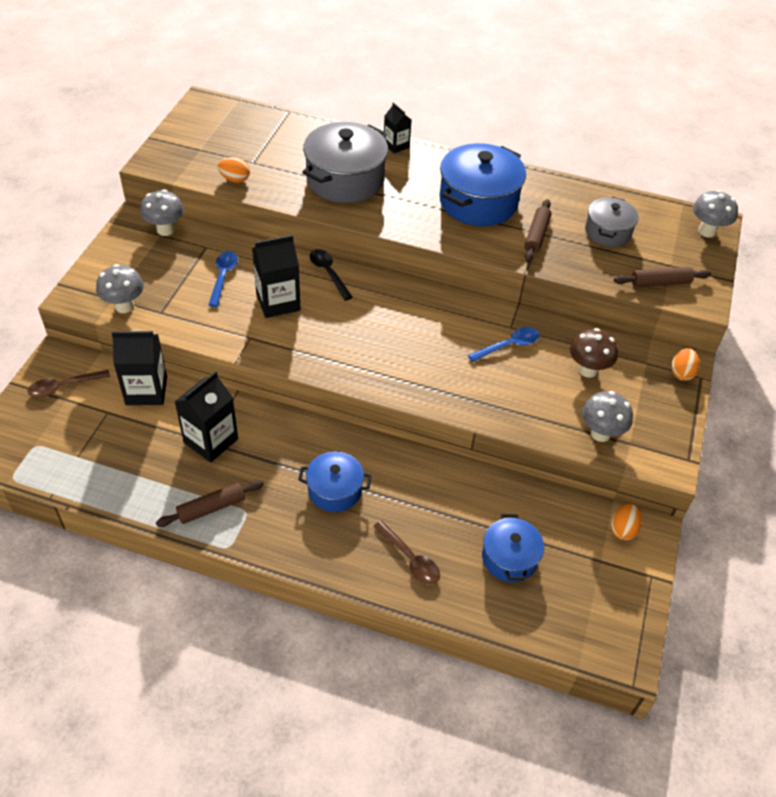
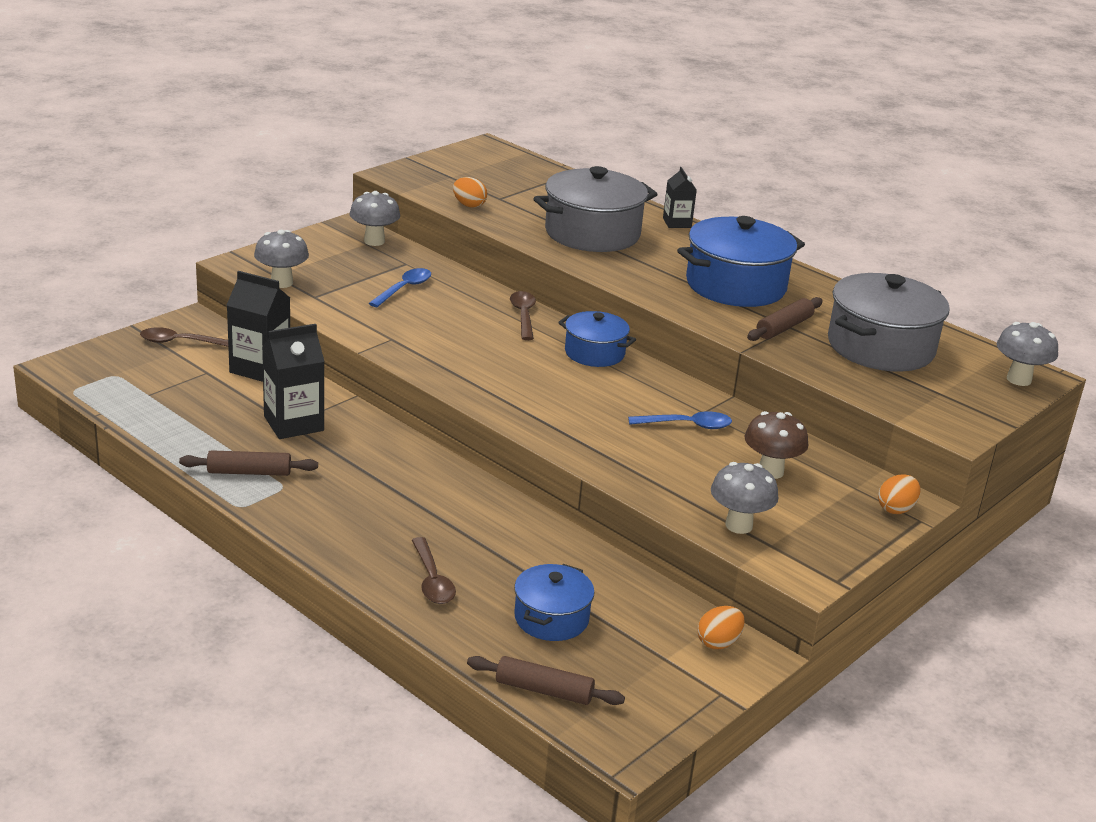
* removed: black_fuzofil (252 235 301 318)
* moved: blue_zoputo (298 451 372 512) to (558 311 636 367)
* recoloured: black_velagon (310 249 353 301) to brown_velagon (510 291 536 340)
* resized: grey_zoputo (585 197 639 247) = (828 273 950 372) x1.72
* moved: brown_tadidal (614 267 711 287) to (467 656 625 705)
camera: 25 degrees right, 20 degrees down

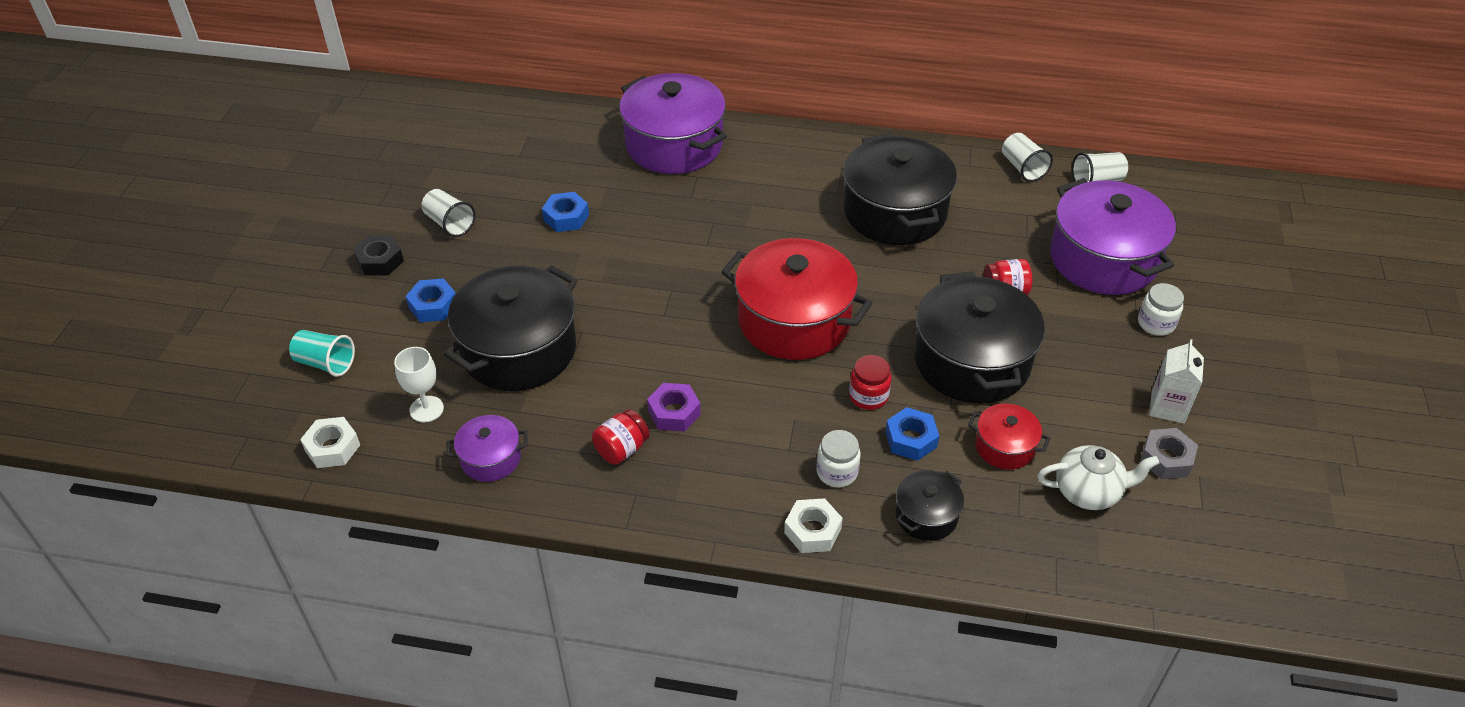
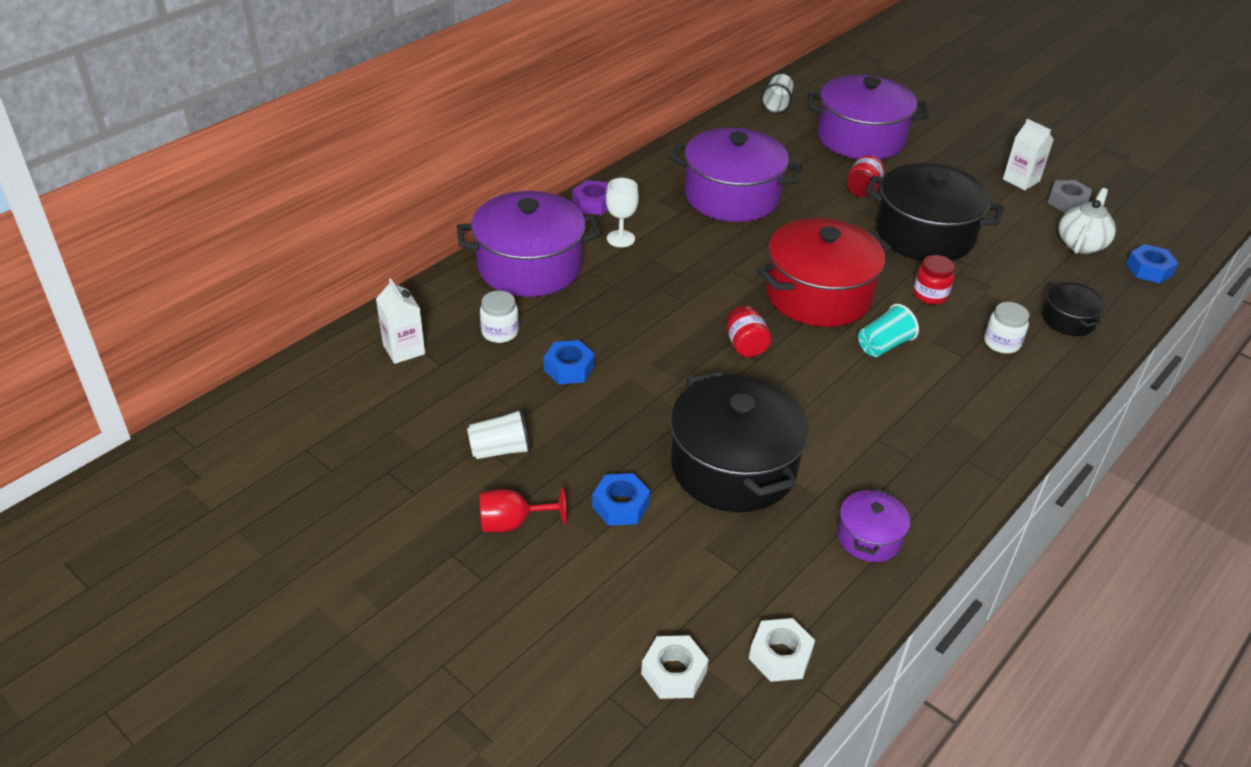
* moved: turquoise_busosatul (289 330 355 377) to (858 304 919 357)
* replaced: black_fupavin (353 235 404 276) to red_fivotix (479 487 567 533)
* moved: white_fivotix (394 347 444 422) to (606 178 639 247)
* moved: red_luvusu (592 409 650 465) to (726 306 771 357)
* moved: purple_fupavin (647 383 701 432) to (573 180 608 215)
* moved: white_fupavin (784 498 842 553) to (641 635 709 699)
* recoloured: black_zoputo (844 134 957 245) to purple_zoputo (670 128 802 222)
* moved: blue_fupavin (885 407 939 461) to (1126 244 1178 283)
* removed: red_zoputo (968 403 1050 470)
* removed: white_busosatul (1002 133 1053 182)
* moved: white_luvusu (1138 283 1184 336) to (480 291 519 343)
* added: white_fuzofil (376 278 425 364)
camera: 60 degrees left, 5 degrees down

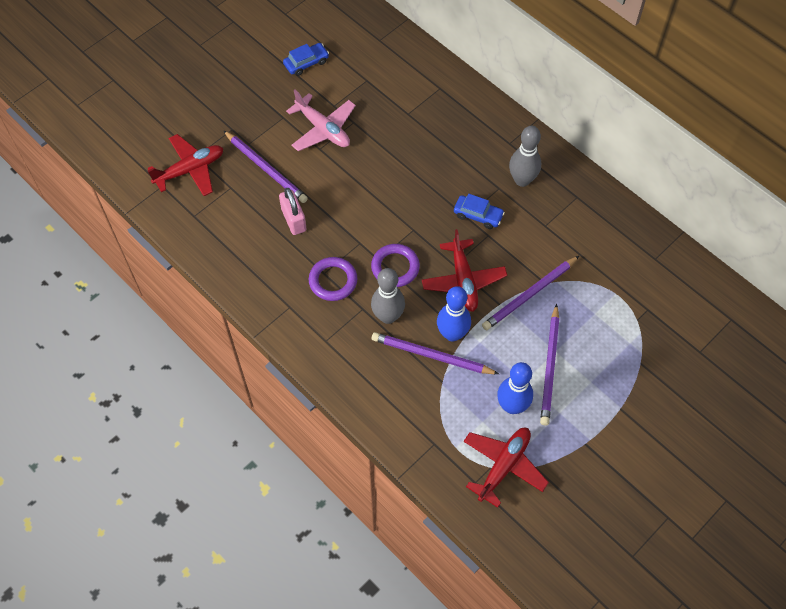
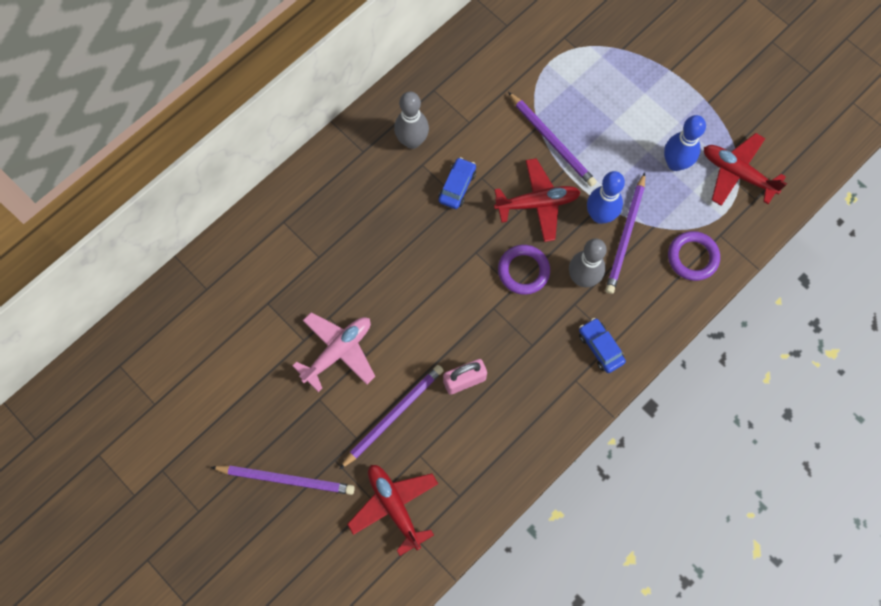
* moved: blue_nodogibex (283 43 329 76) to (579 318 626 373)
* moved: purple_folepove (309 257 357 301) to (668 231 720 281)
* moved: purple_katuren (540 304 559 426) to (211 465 355 495)
camera: 90 degrees left, 10 degrees up

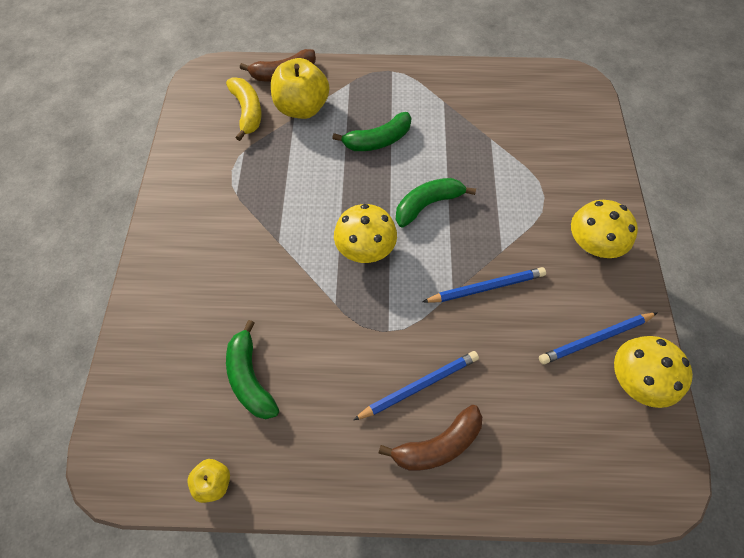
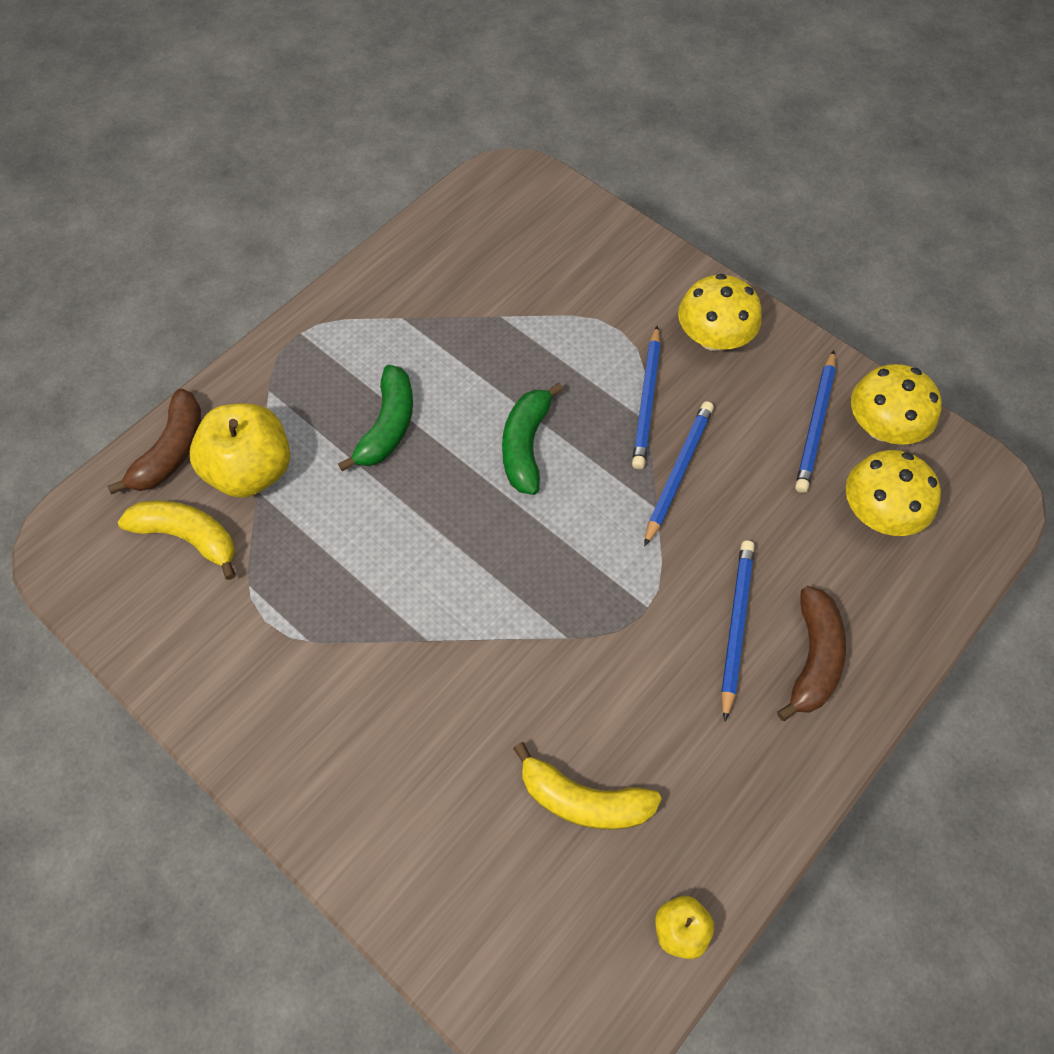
* recoloured: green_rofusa (226 320 279 419) to yellow_rofusa (513 742 662 830)
* moved: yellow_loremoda (334 204 397 263) to (846 450 941 536)
* added: blue_katuren (632 325 661 469)
camera: 50 degrees left, 0 degrees up

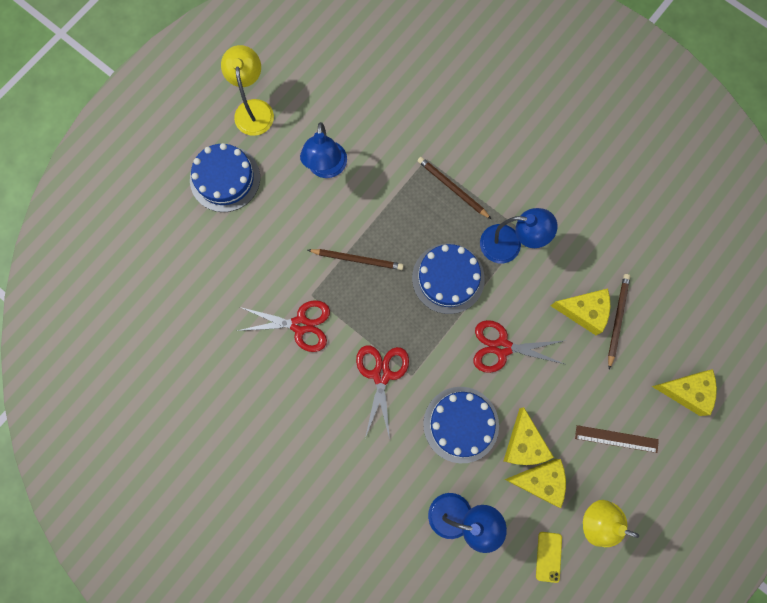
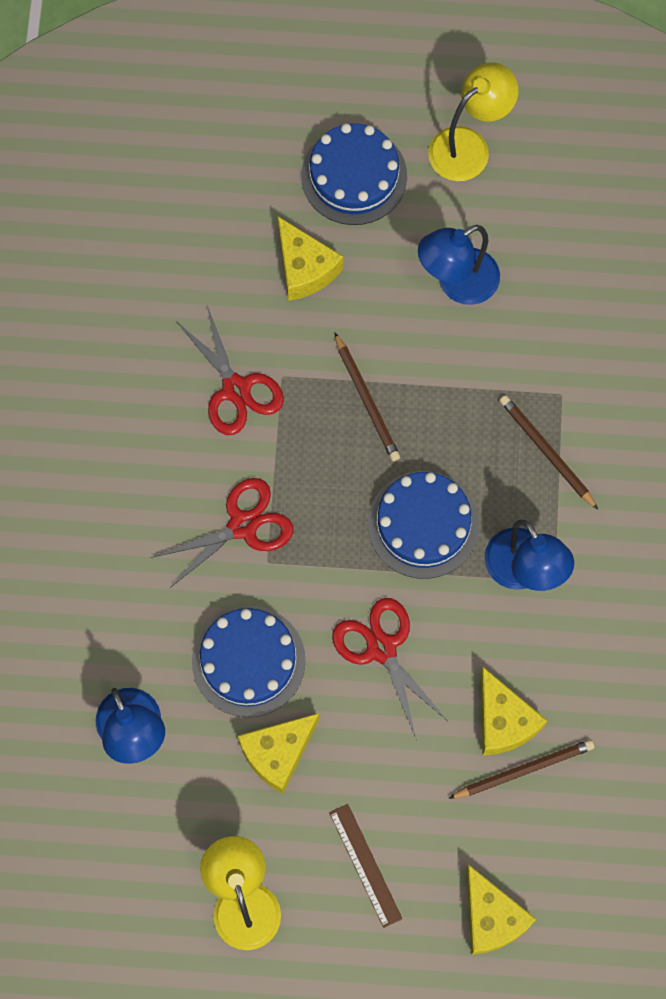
* turned: brown_katuren (418 157 491 219) = (500 395 598 510) 45 degrees counterclockwise
* moved: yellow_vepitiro (504 459 566 508) to (278 216 343 301)
* removed: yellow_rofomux (536 532 562 583)
camera: 55 degrees right, 5 degrees down

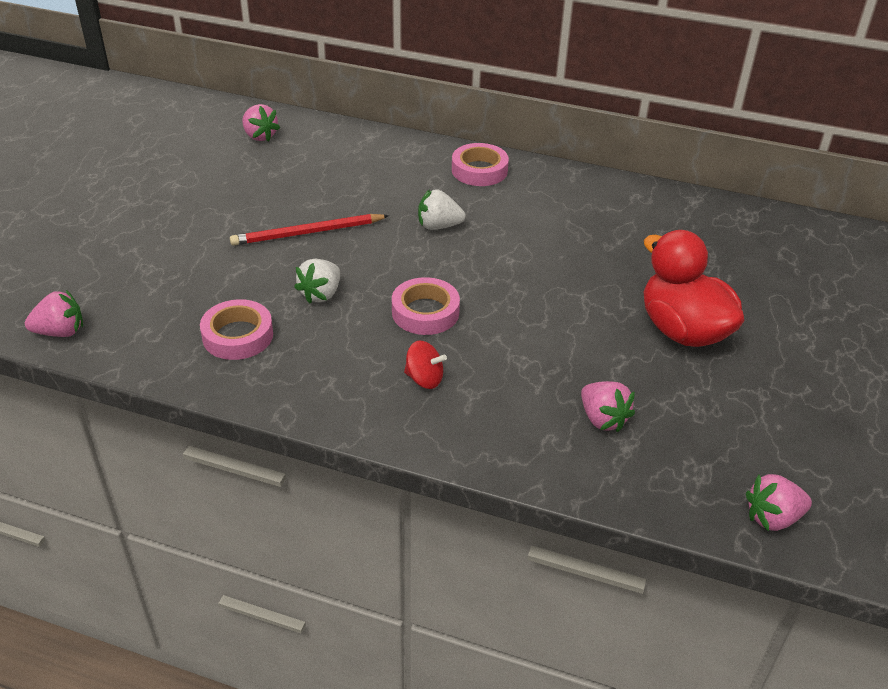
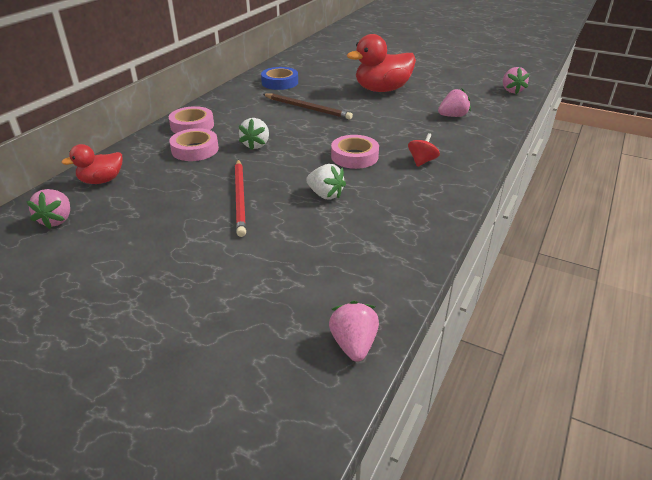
* moved: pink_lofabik (200 299 273 360) to (169 128 219 161)
* turned: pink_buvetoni (242 104 280 142) = (27 189 70 229) 120 degrees clockwise
* added: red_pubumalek (61 144 122 184)
* added: blue_lofabik (261 67 298 90)
* added: brown_katuren (263 94 353 120)
camera: 80 degrees left, 5 degrees down

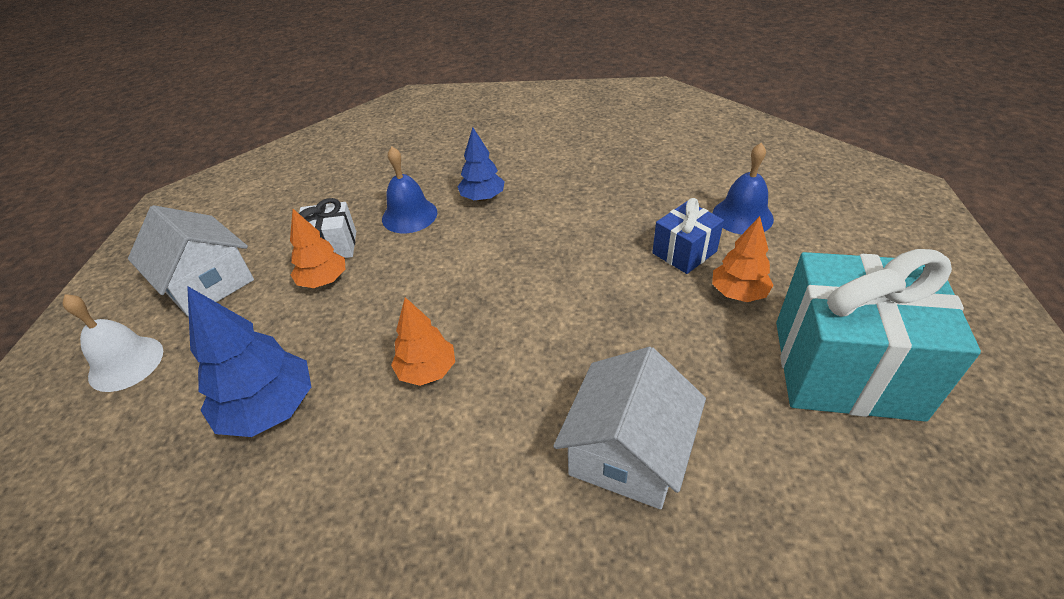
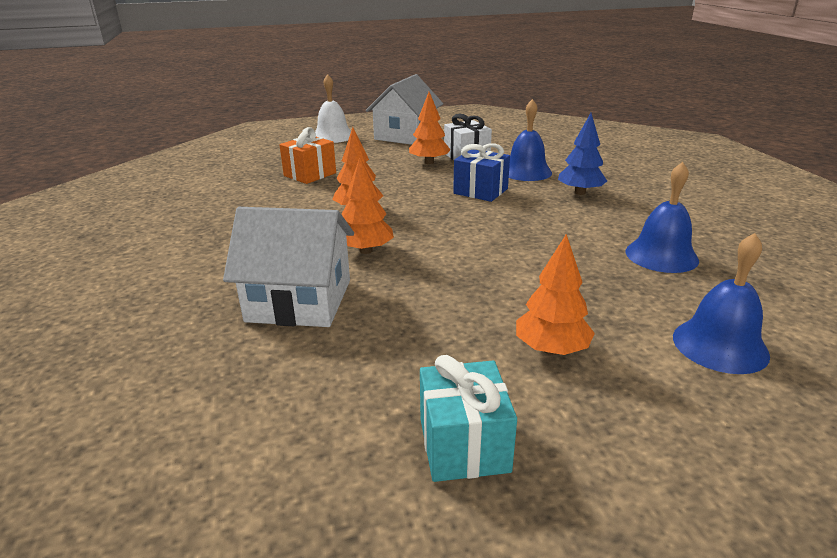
* replaced: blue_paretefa (187 286 311 437) to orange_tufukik (279 127 336 184)
* moved: blue_tufukik (652 198 724 274) to (453 143 510 202)
* resized: turquoise_tufukik (776 249 981 422) = (420 355 517 482) x0.49
* added: orange_paretefa (342 157 394 254)
* added: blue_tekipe (625 162 699 273)
camera: 70 degrees right, 15 degrees down

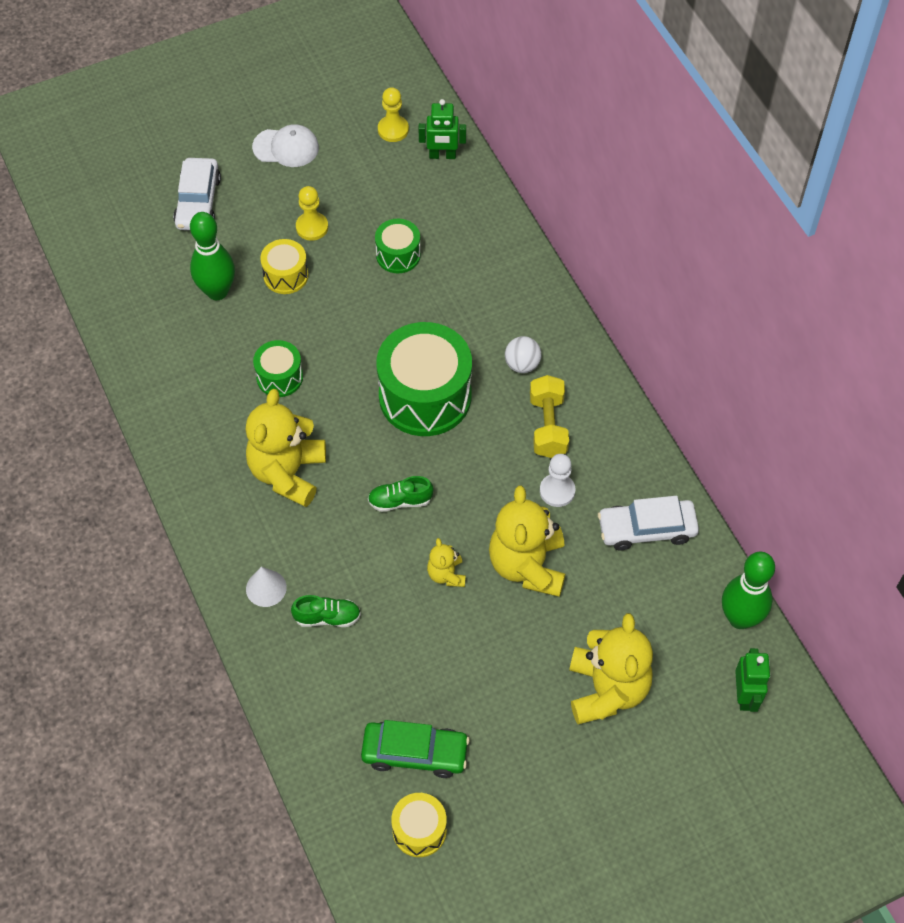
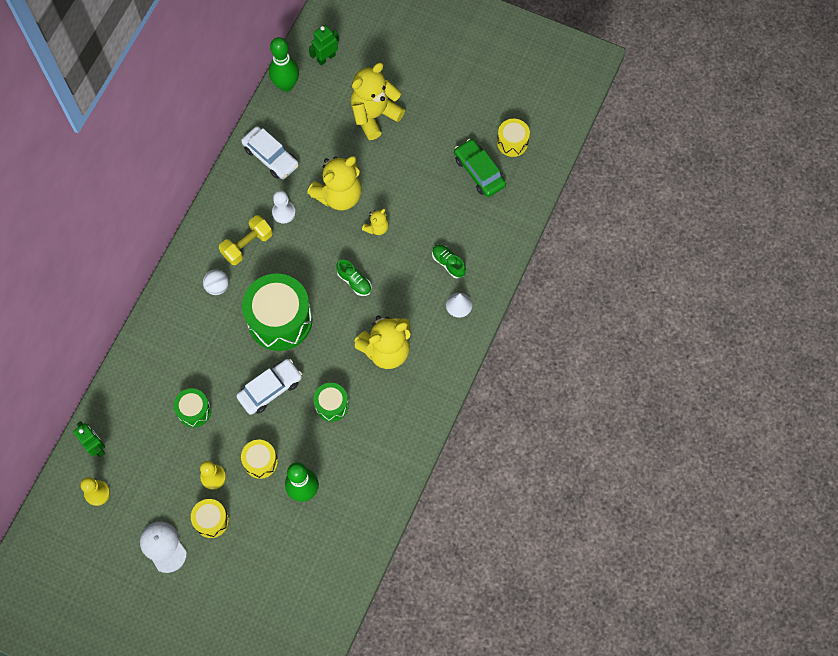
* moved: white_nodogibex (173 158 221 230) to (236 359 302 415)
* added: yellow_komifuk (191 499 229 538)
camera: 130 degrees left, 10 degrees up

